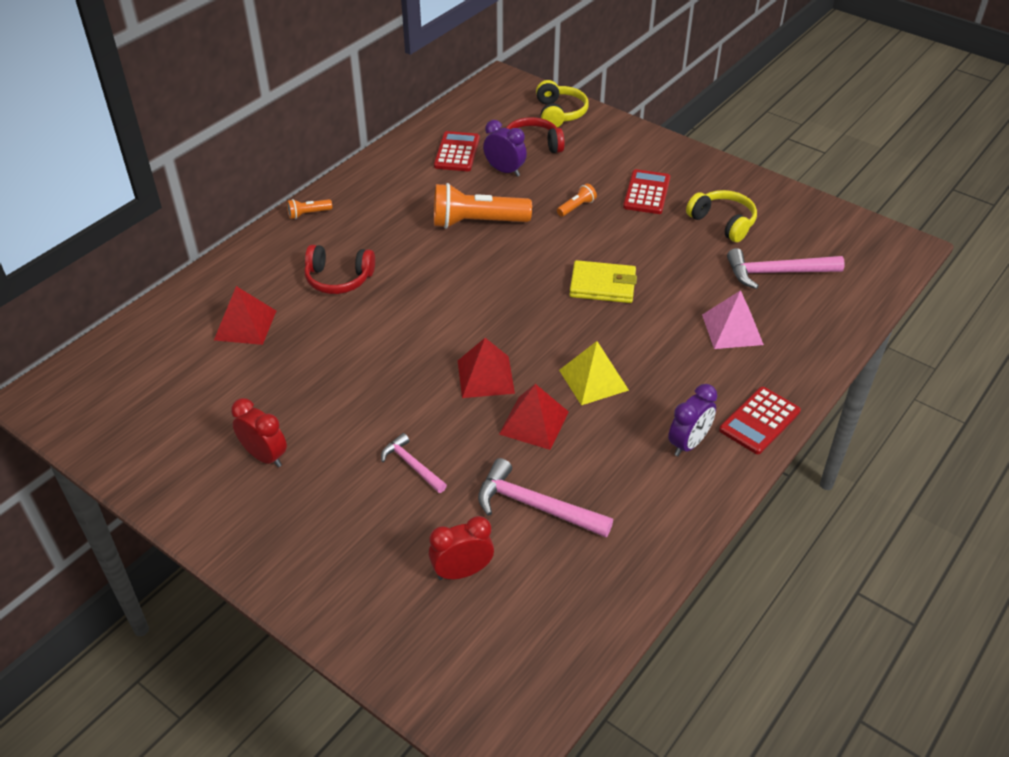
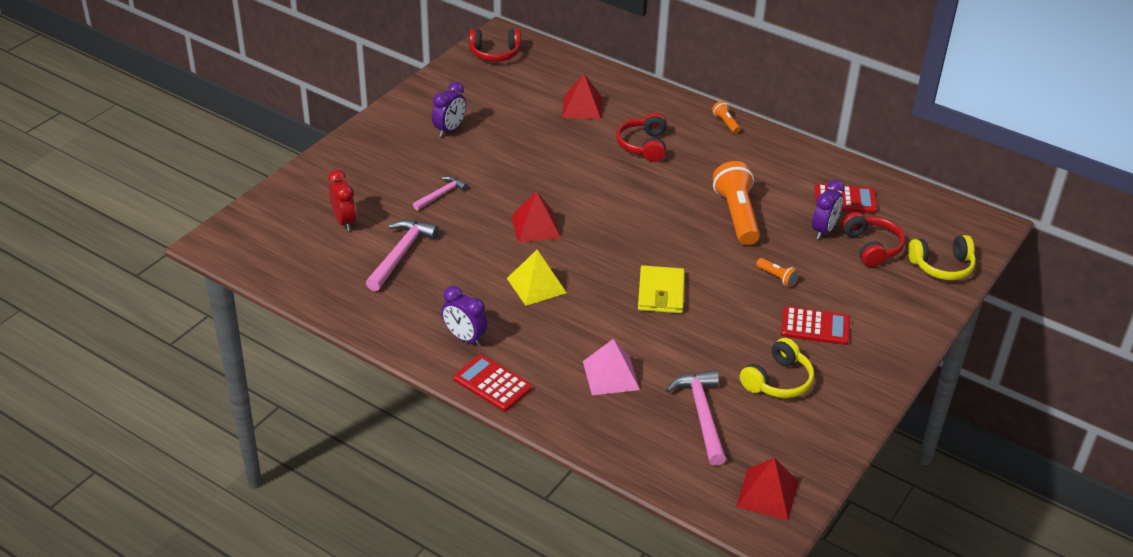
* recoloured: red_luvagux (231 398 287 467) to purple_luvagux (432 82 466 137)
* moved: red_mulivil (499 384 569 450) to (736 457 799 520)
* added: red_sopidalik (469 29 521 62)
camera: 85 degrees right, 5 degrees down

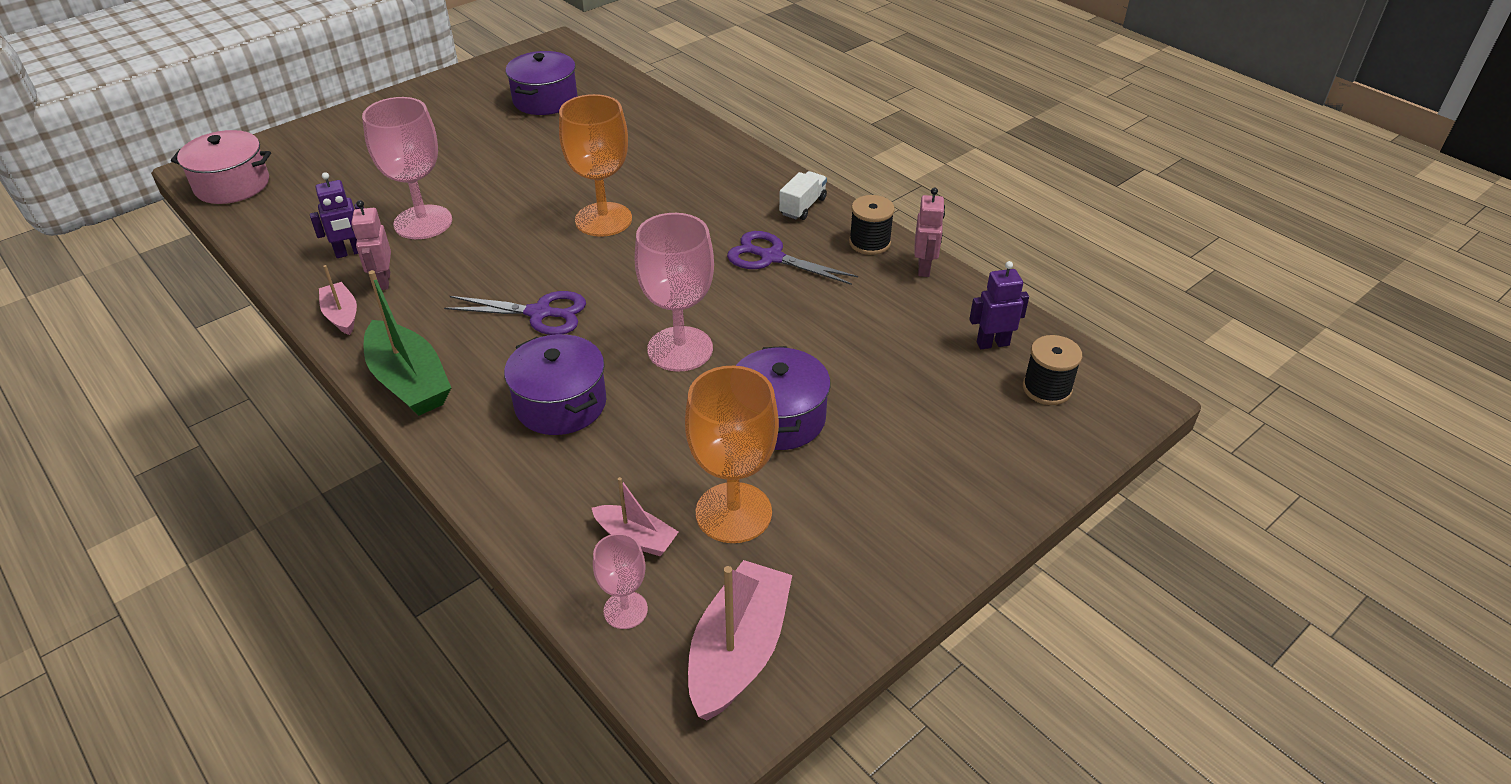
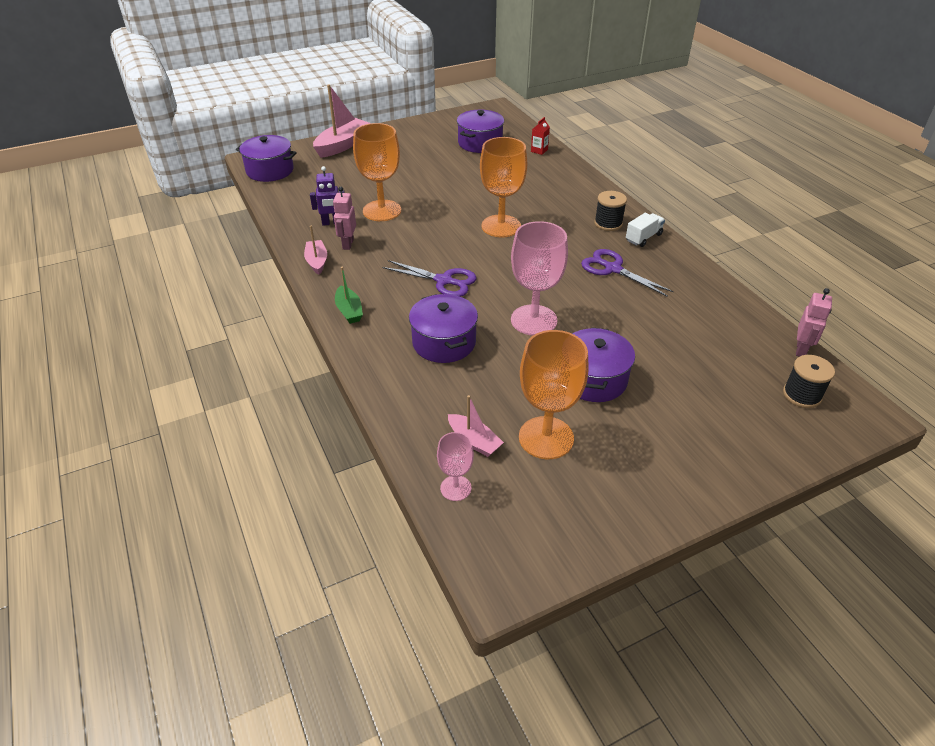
* recoloured: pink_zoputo (171 130 271 204) to purple_zoputo (236 135 297 182)
* recoloured: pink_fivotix (362 97 452 239) to orange_fivotix (353 123 401 221)
* resized: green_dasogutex (364 270 451 416) = (335 267 363 324) x0.57
* moved: pink_dasogutex (688 560 792 721) to (313 84 371 158)
* moved: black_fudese (849 195 895 255) to (594 191 627 231)
* moved: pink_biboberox (914 188 945 277) to (796 288 832 357)
* removed: purple_biboberox (969 261 1029 349)
* added: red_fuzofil (531 117 550 155)
camera: 15 degrees right, 0 degrees up

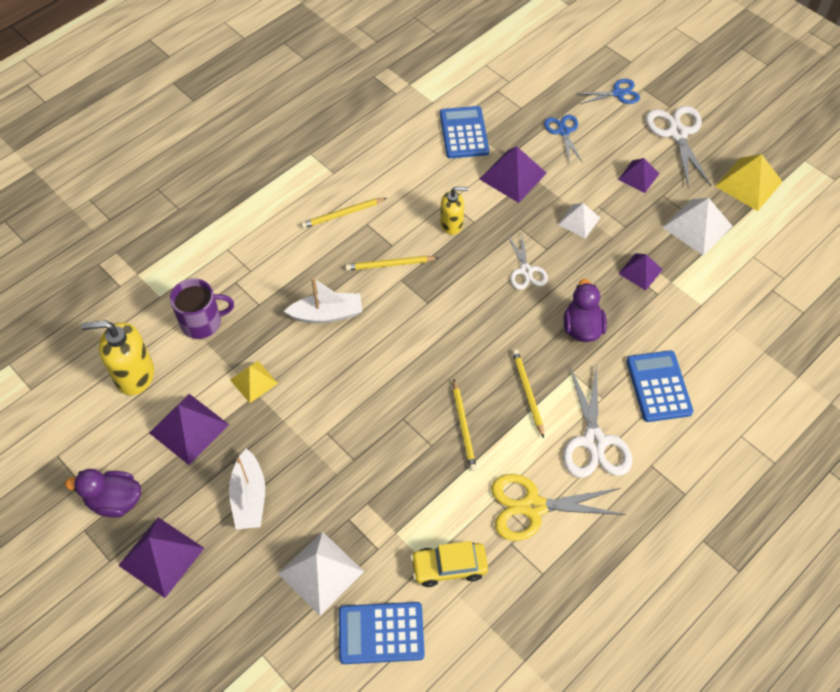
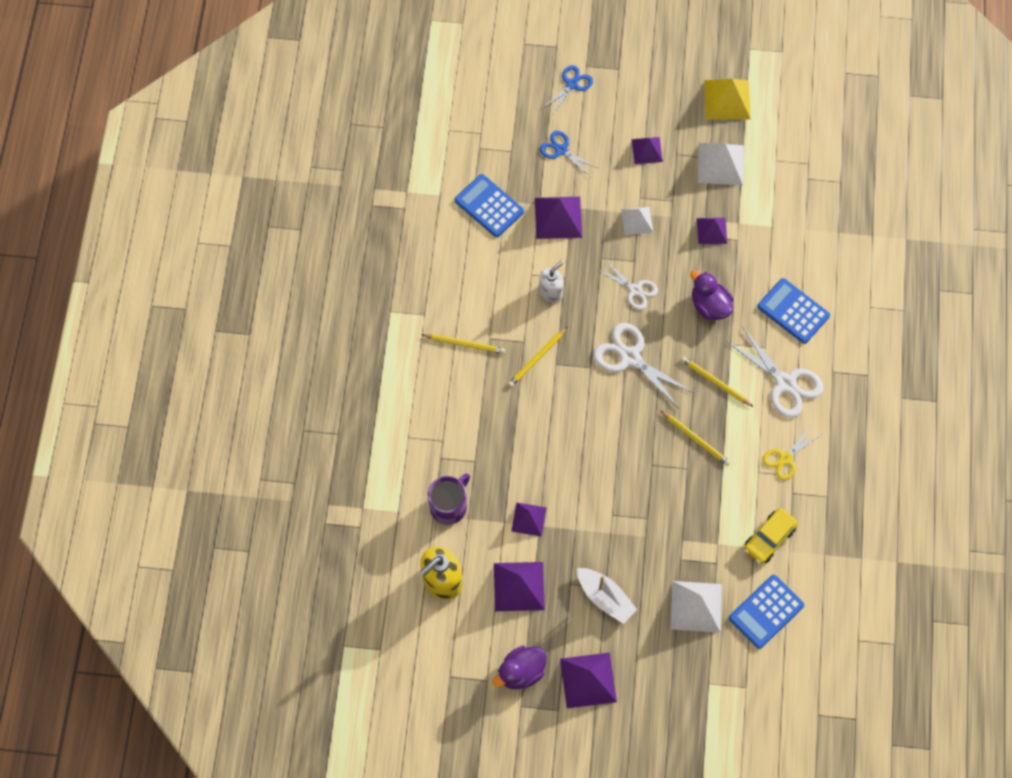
* recoloured: yellow_mulivil (230 361 278 403) to purple_mulivil (511 503 547 537)
* removed: white_dasogutex (284 278 362 323)
* turned: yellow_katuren (301 198 386 228) = (421 334 505 354) 105 degrees counterclockwise
* recoloured: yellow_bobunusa (440 186 469 235) to white_bobunusa (539 261 564 302)
* resized: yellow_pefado (491 474 626 541) = (763 427 820 480) x0.61
* moved: white_pefado (646 106 711 188) to (593 323 694 408)
camera: 40 degrees left, 10 degrees up

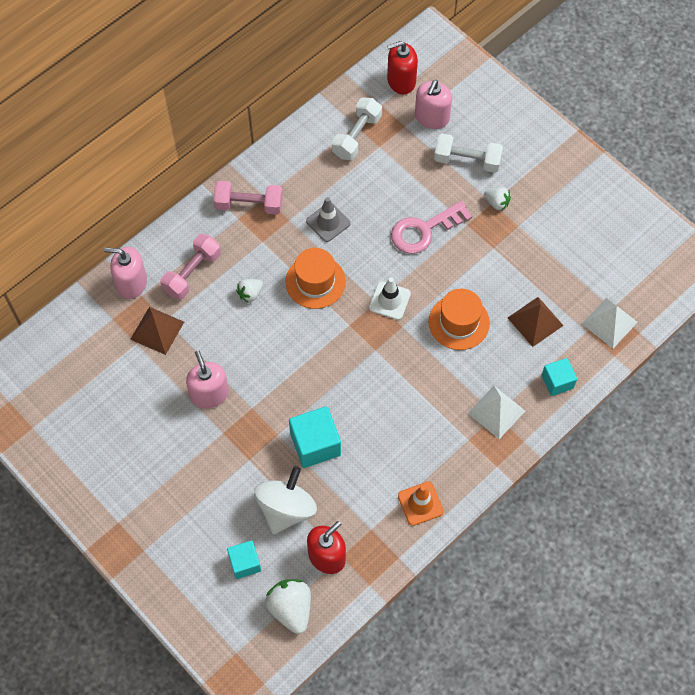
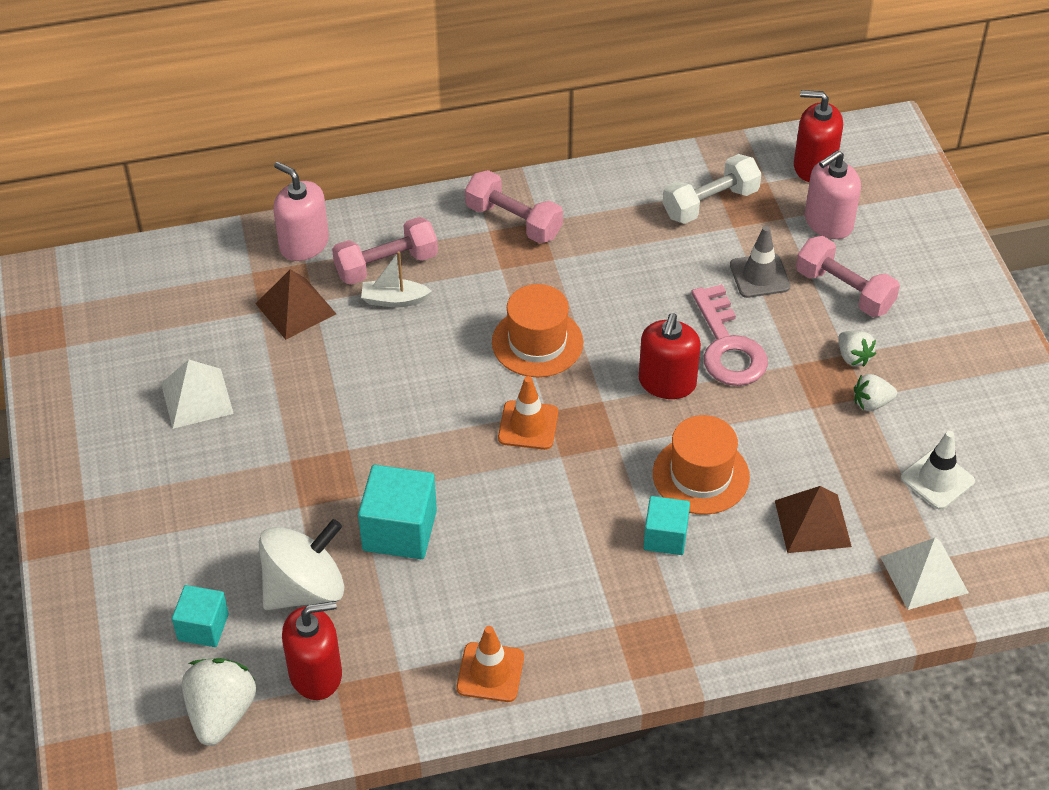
* removed: pink_bobunusa (186 350 229 409)
* moved: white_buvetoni (236 279 263 303) to (854 374 897 411)
* moved: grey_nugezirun (306 197 350 242) to (730 226 790 298)
* moved: white_nugezirun (369 277 411 320) to (901 431 975 510)
* turned: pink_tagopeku (391 201 472 254) = (691 284 768 386) 105 degrees counterclockwise
* recoloured: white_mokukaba (434 134 503 173) to pink_mokukaba (796 236 900 317)
* moved: white_mulivil (468 386 525 439) to (161 360 234 429)
* moved: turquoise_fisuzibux (542 358 577 396) to (643 496 690 555)
* added: white_dasogutex (361 251 432 307)
* added: orange_nugezirun (498 376 558 450)
* added: red_bobunusa (639 313 701 399)
camera: 30 degrees right, 15 degrees down

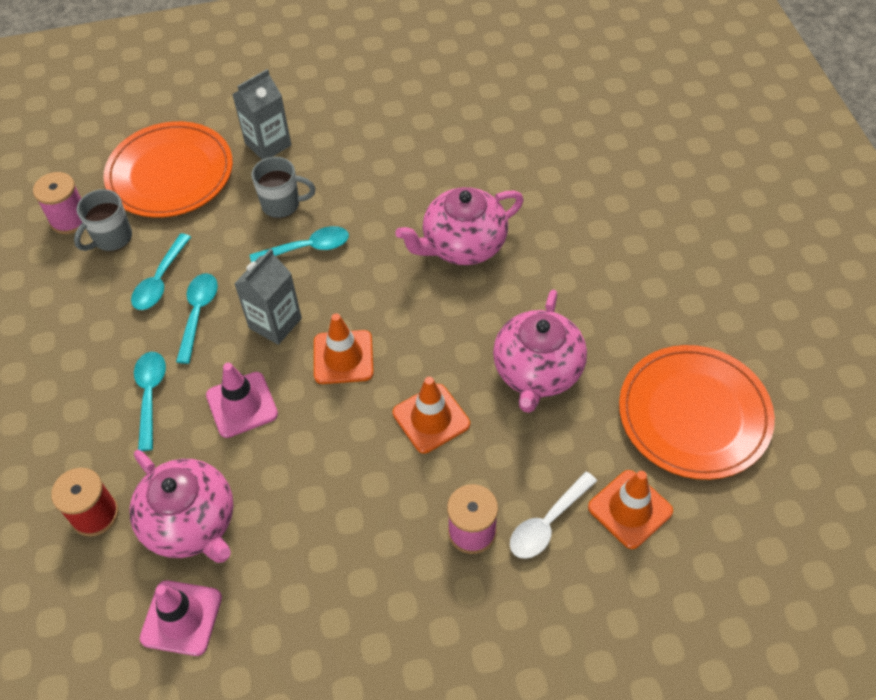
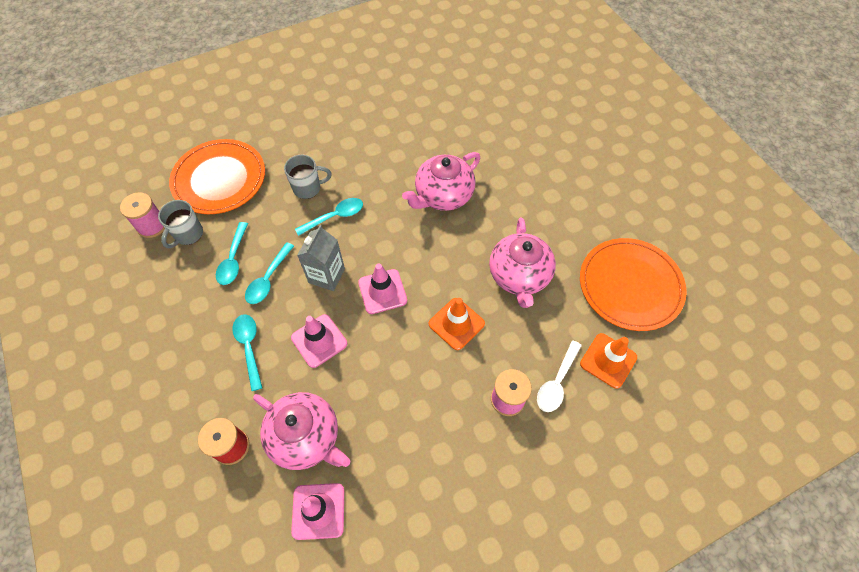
* turned: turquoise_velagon (176 273 218 364) = (245 242 294 304) 150 degrees counterclockwise
* removed: grey_fuzofil (232 69 291 160)
* recoloured: orange_nugezirun (314 313 374 384) to pink_nugezirun (358 264 407 314)
camera: 15 degrees left, 5 degrees up

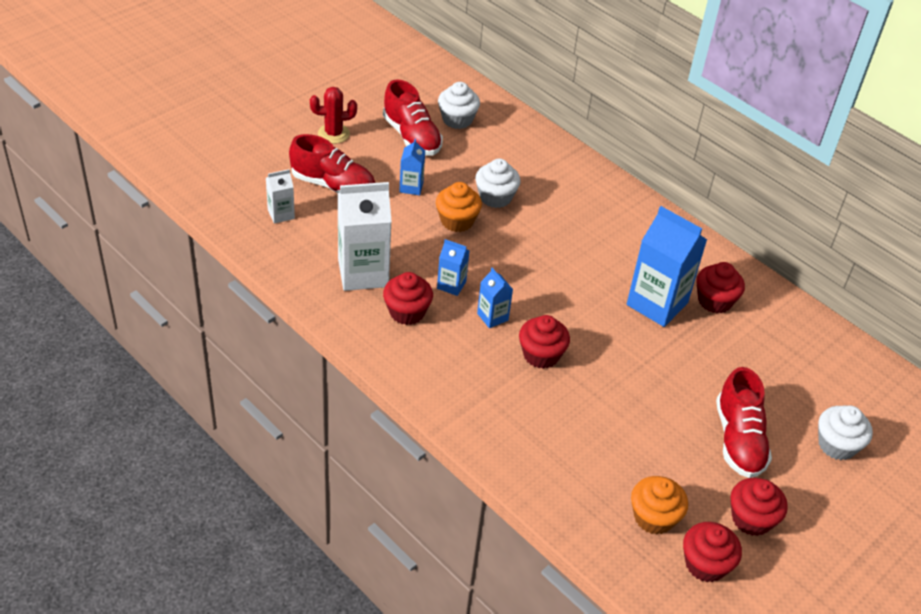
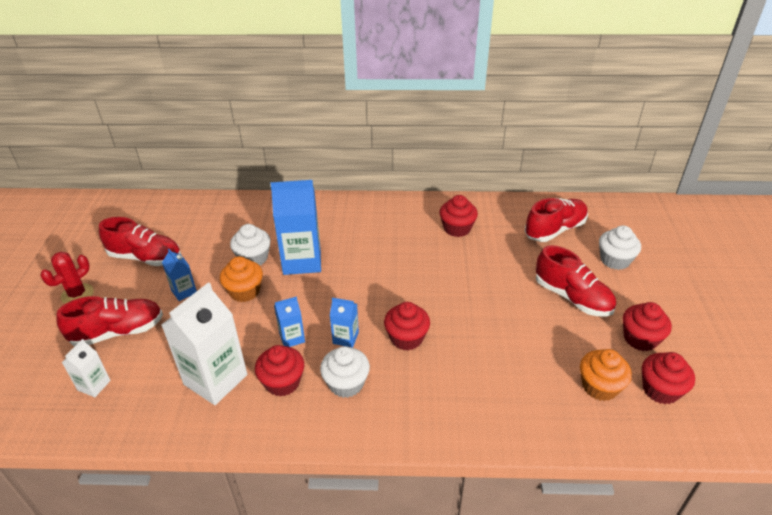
* moved: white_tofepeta (438 82 480 129) to (320 346 370 398)
* moved: blue_fuzofil (627 206 707 327) to (270 180 321 275)
* added: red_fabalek (525 198 588 242)
camera: 40 degrees left, 5 degrees down

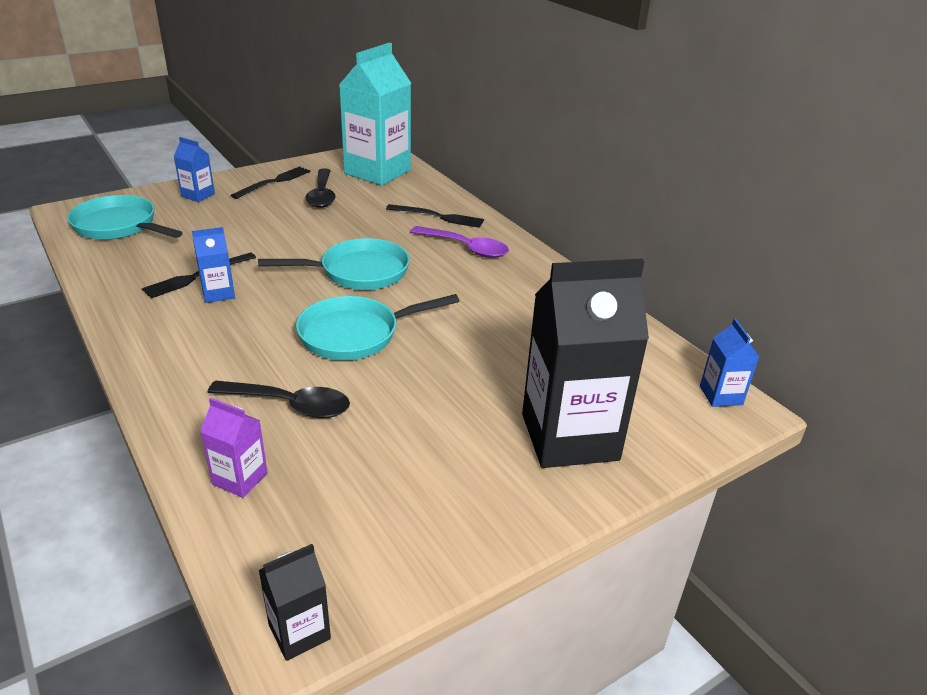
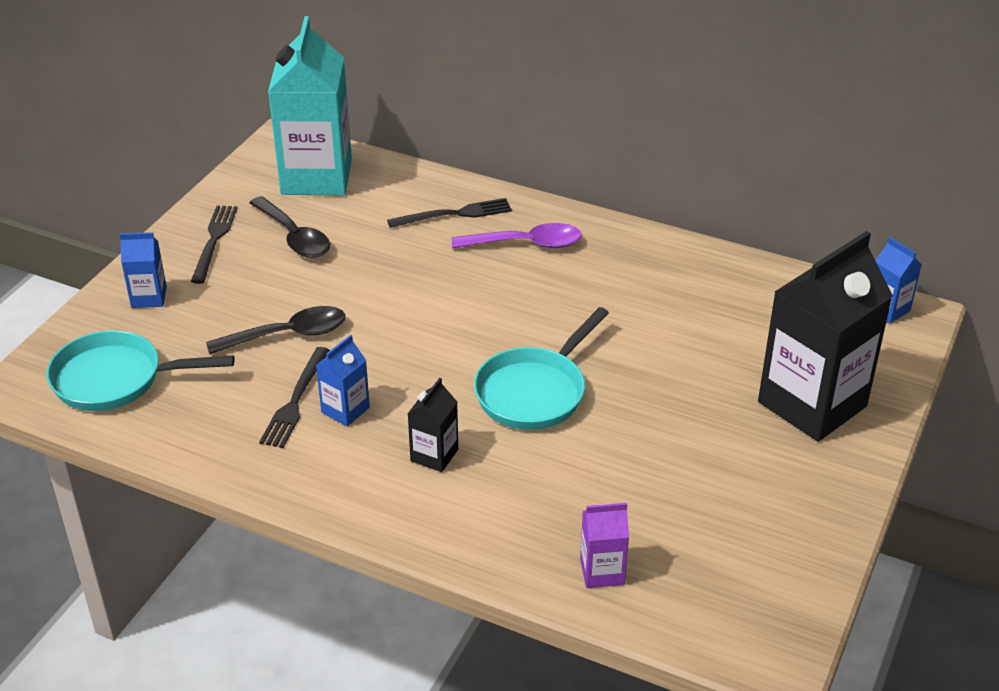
* moved: black_velagon (207 381 350 418) to (206 306 346 354)
* removed: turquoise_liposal (258 238 410 290)
* moved: black_fuzofil (259 544 331 661) to (408 378 458 472)
camera: 30 degrees left, 5 degrees up

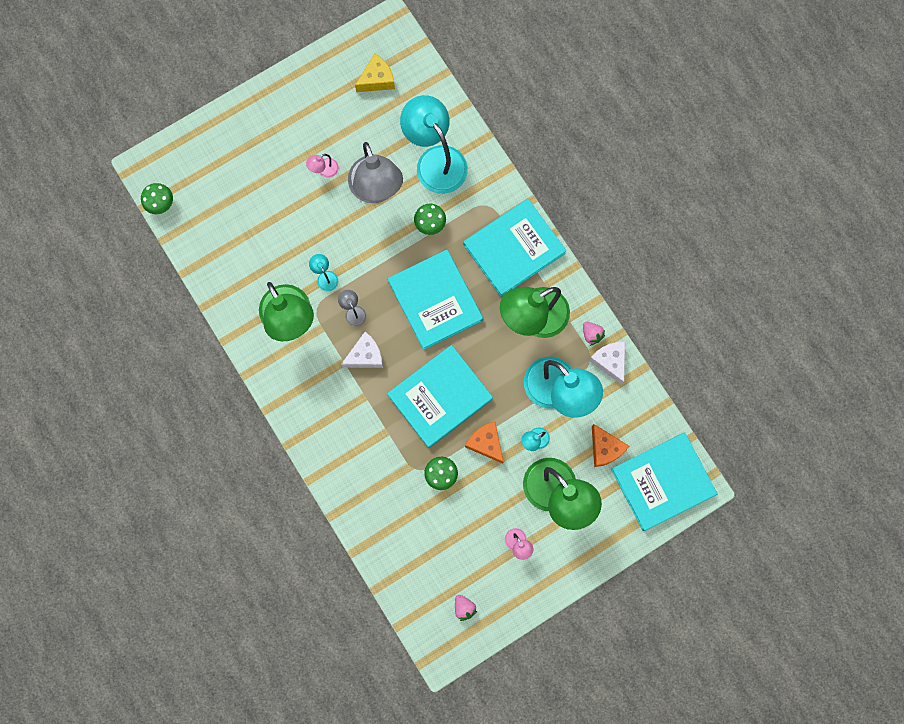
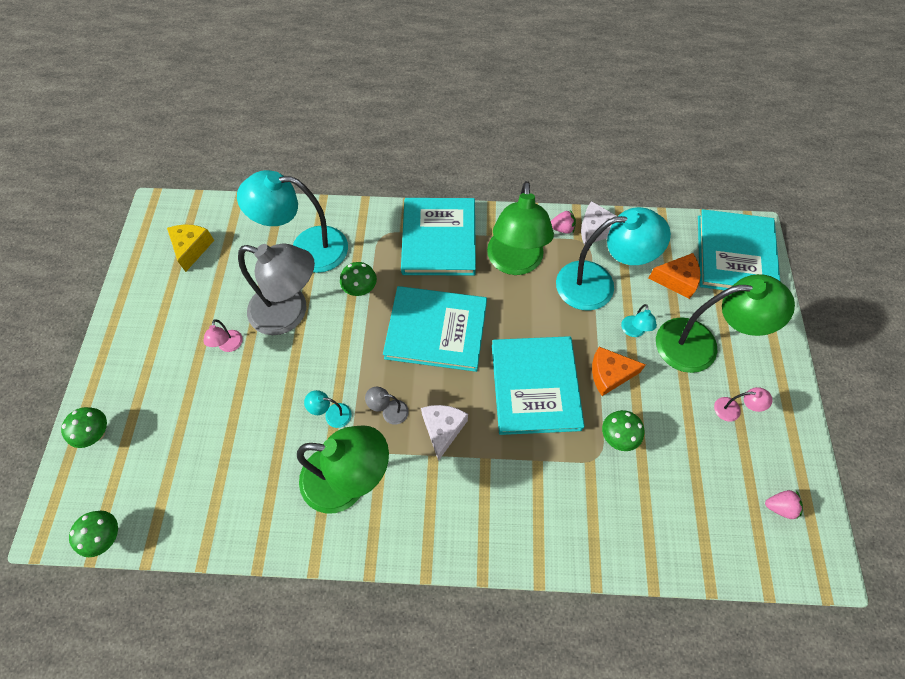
* added: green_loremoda (61 407 107 448)
camera: 55 degrees left, 15 degrees down

